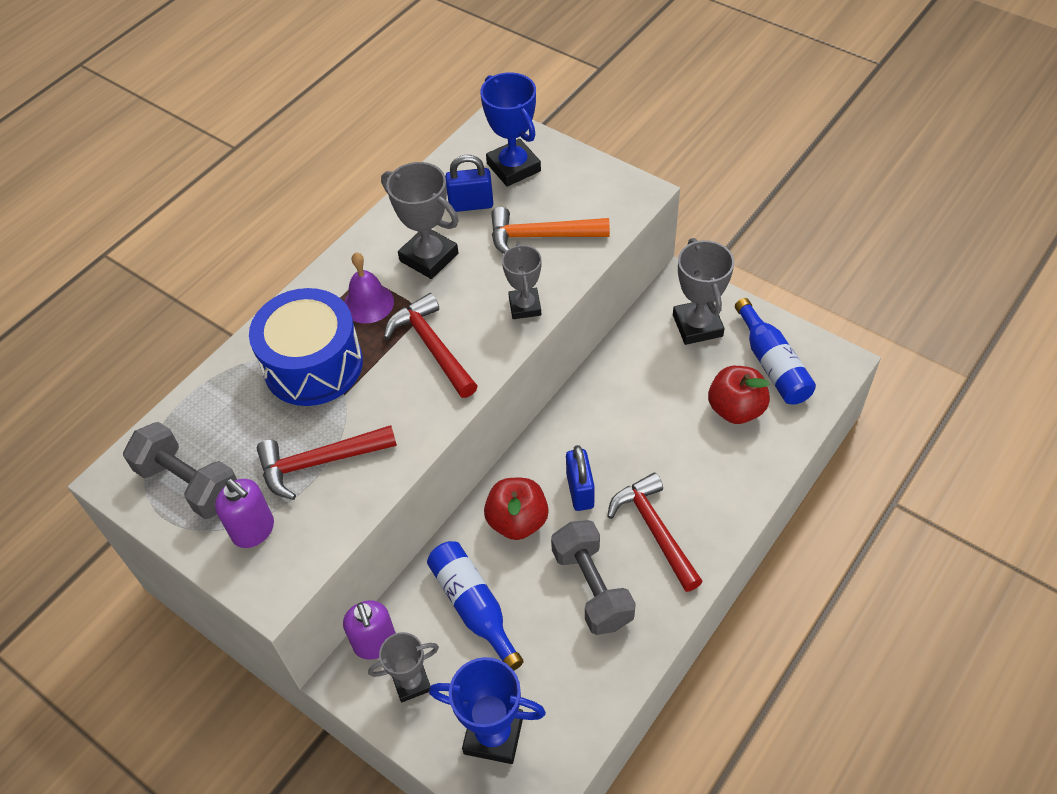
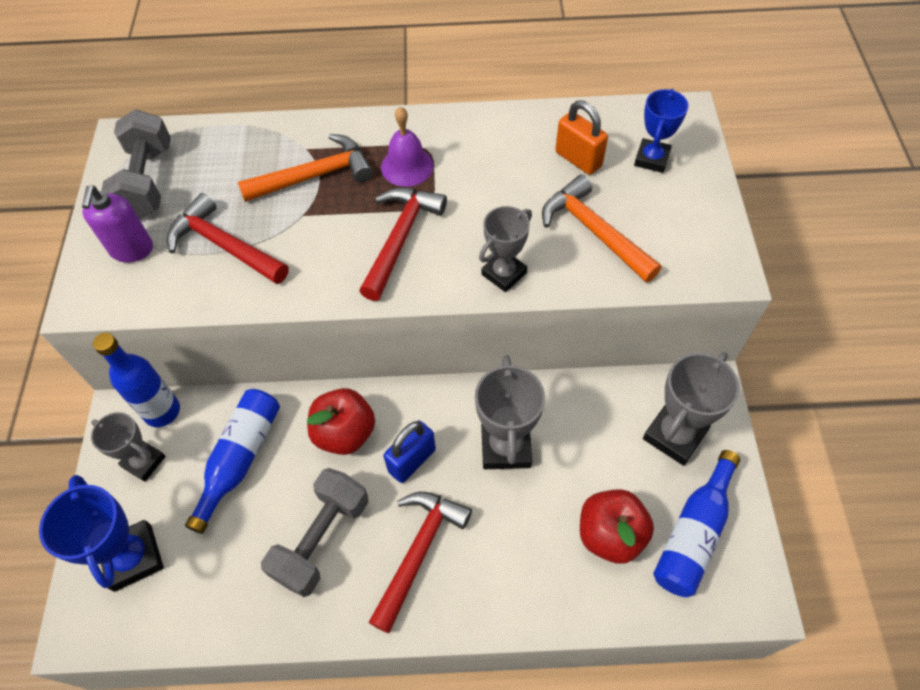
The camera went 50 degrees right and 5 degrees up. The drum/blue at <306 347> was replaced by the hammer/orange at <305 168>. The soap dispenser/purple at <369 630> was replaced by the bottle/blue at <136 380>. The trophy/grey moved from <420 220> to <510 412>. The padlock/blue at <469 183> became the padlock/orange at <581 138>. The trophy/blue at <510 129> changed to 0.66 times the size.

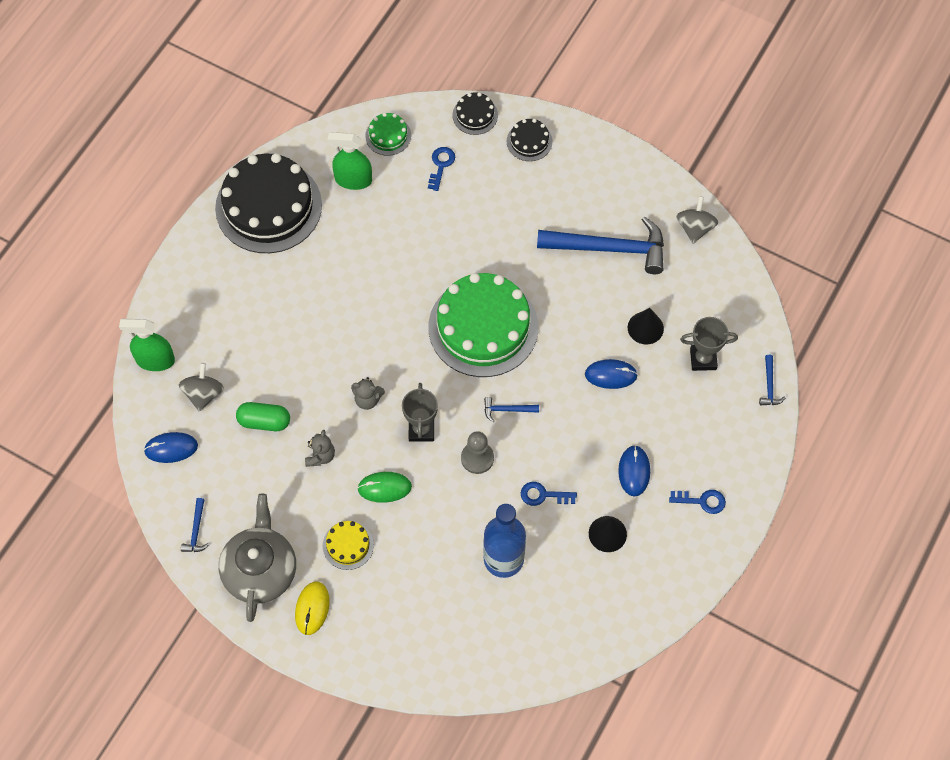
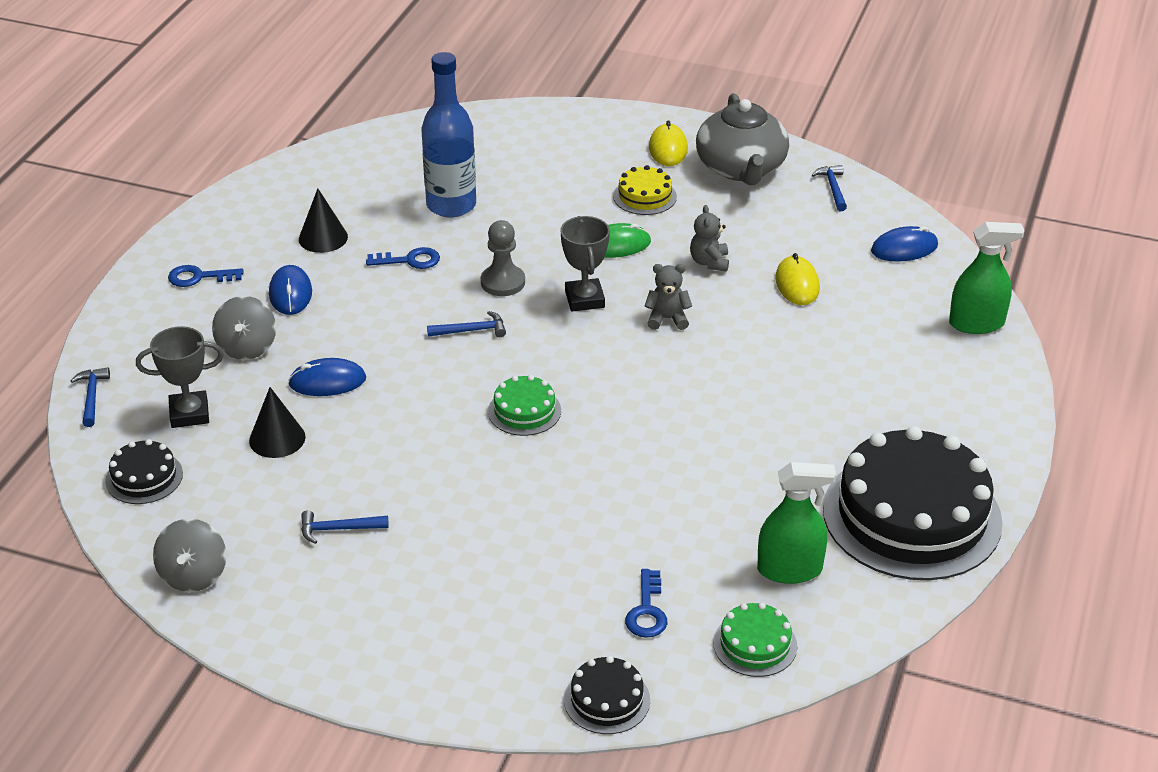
The camera went 170 degrees right and 25 degrees down. The spinning top/grey moved from <201 387> to <244 328>. The capsule/green at <263 416> was replaced by the mouse/yellow at <797 279>. The cake/green at <483 325> changed to 0.44 times the size. The cake/black moved from <529 140> to <144 471>. The hammer/blue at <600 245> changed to 0.41 times the size.

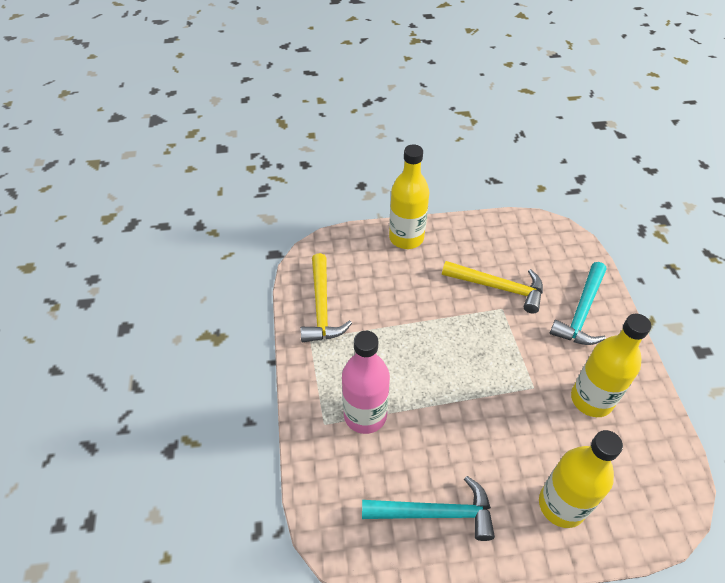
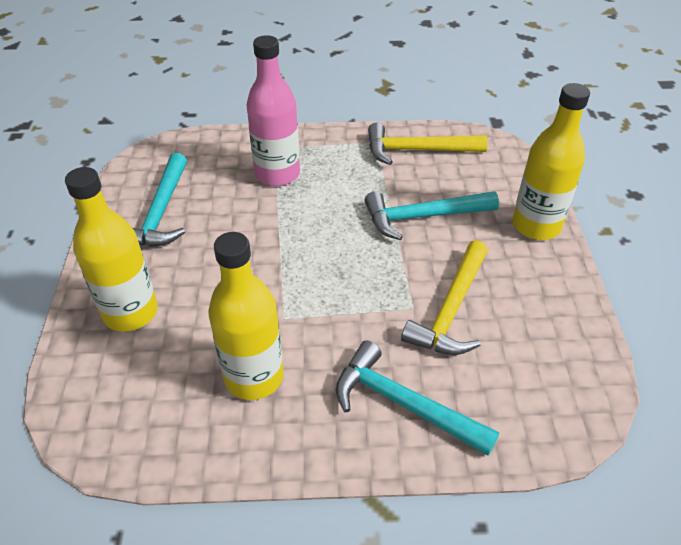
The camera went 95 degrees right and 5 degrees down. The hammer/turquoise at <432 215> appeared.

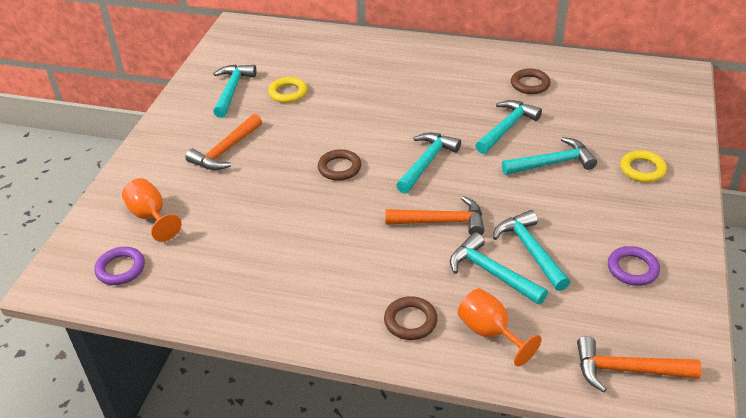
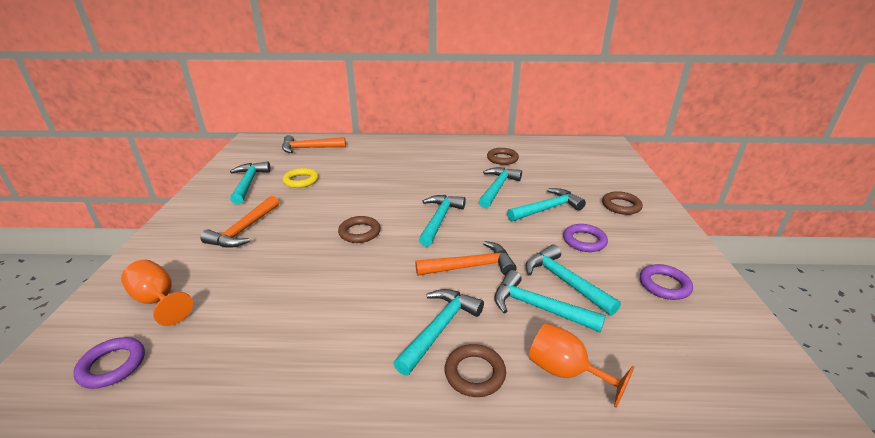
The camera went 15 degrees left and 10 degrees down. The hammer/orange moved from <639 364> to <314 144>. The ring/yellow at <643 166> became the ring/brown at <622 203>. The hammer/turquoise at <438 332> appeared. The ring/purple at <585 238> appeared.

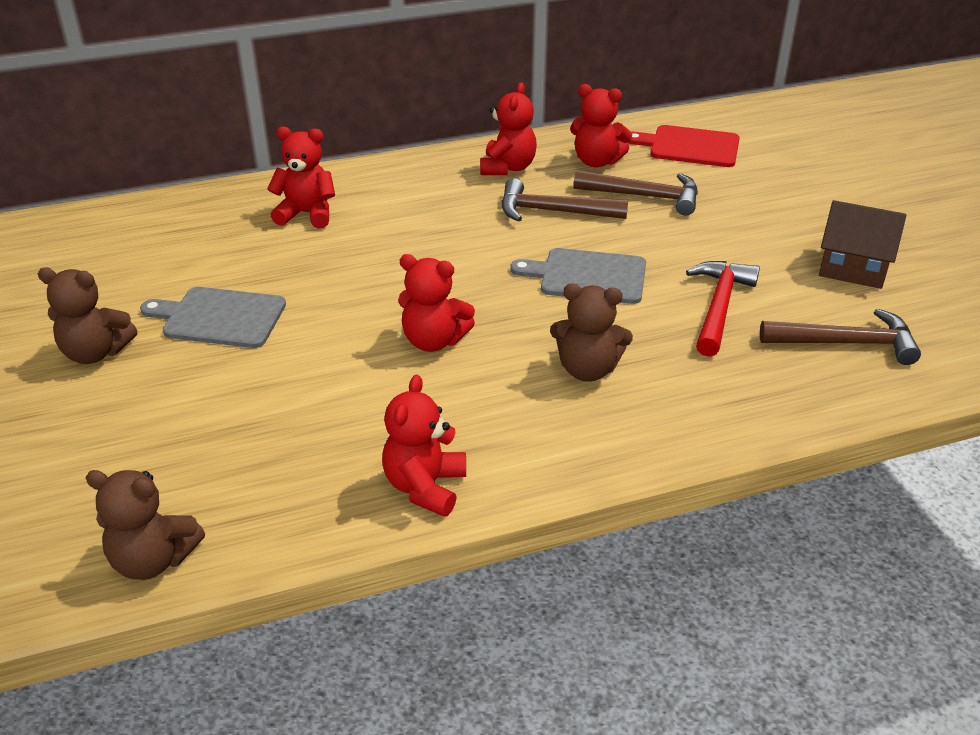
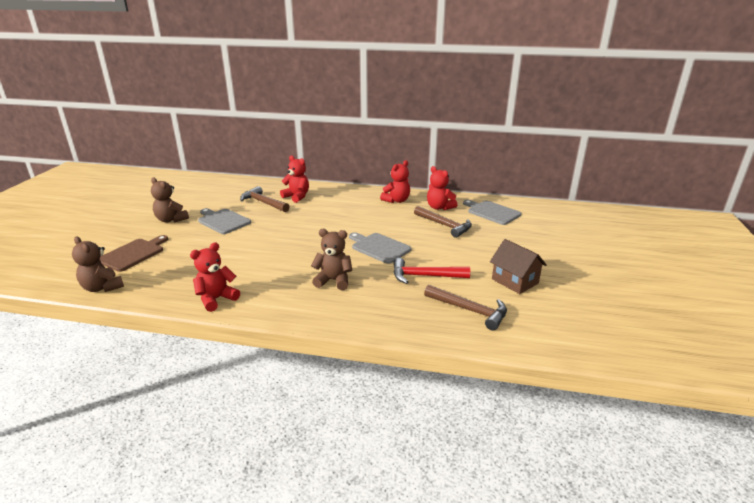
The camera went 30 degrees right and 10 degrees down. The teddy bear/red at <436 303> disappeared. The hammer/brown moved from <565 200> to <265 199>. The teddy bear/brown at <591 333> turned 150 degrees clockwise. The cutting board/red at <683 146> became the cutting board/grey at <492 212>. The hammer/red at <723 309> turned 135 degrees counterclockwise. The cutting board/brown at <133 253> appeared.

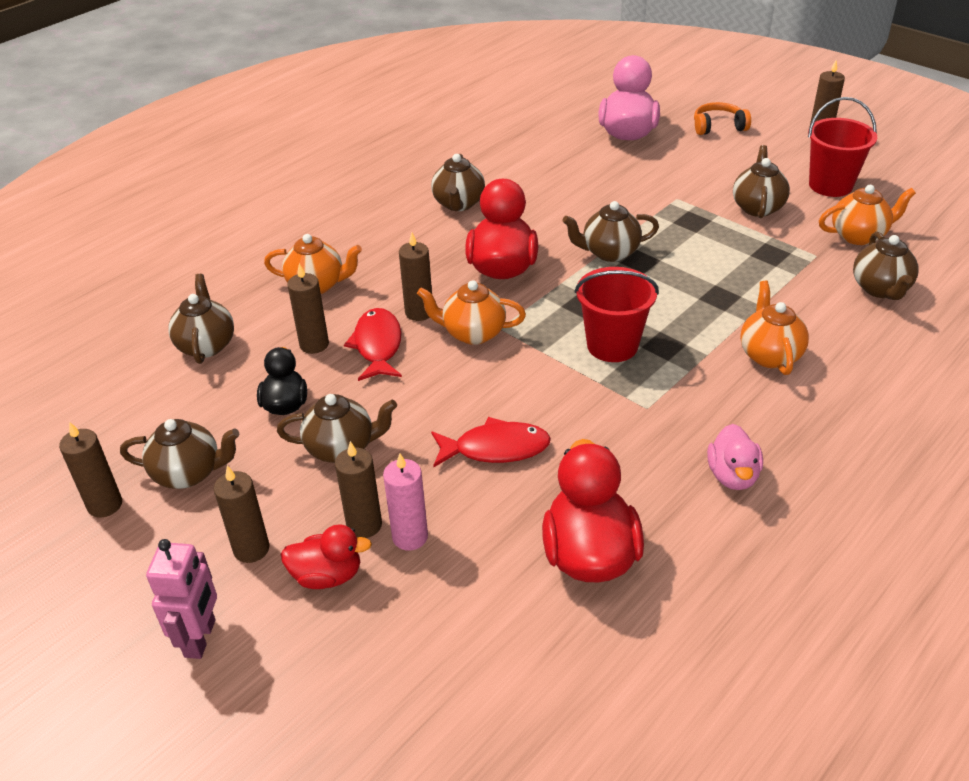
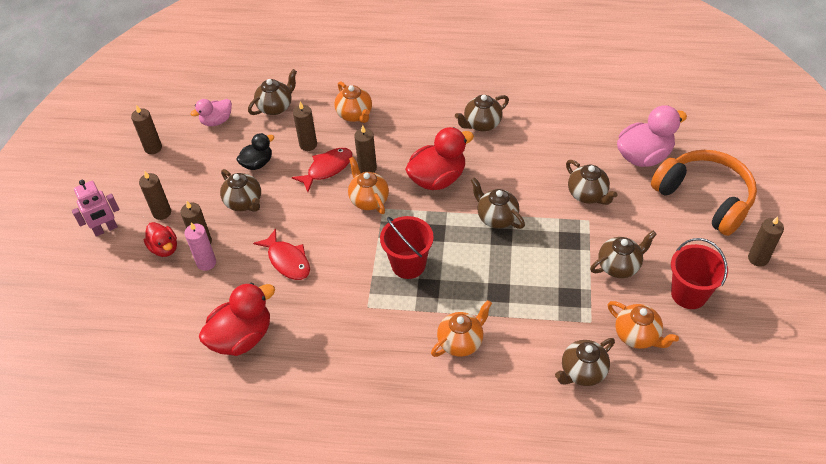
The camera went 55 degrees right and 10 degrees up. The teapot/brown moved from <179 454> to <592 182>. The headphones/orange at <722 118> changed to 2.08 times the size. The duck/pink moved from <735 457> to <211 112>.

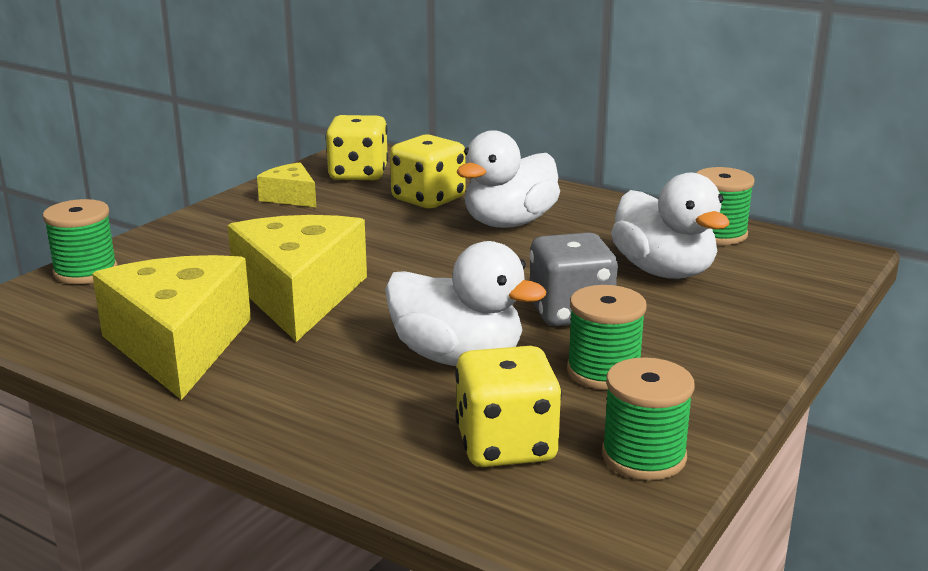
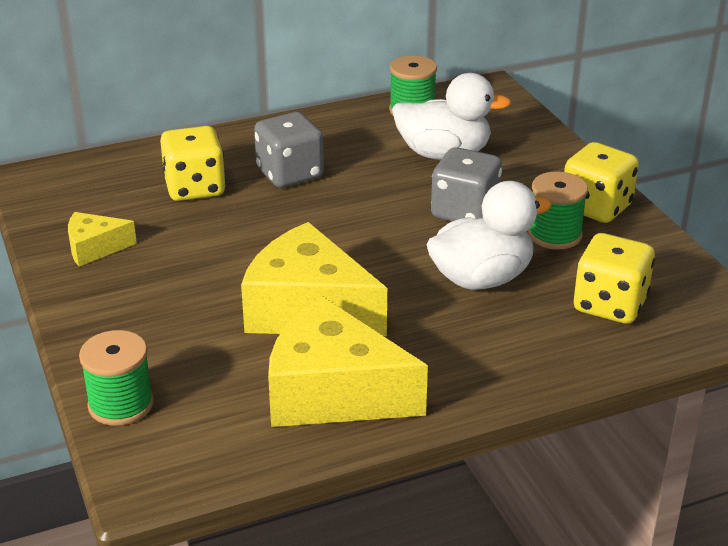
The camera went 55 degrees left and 10 degrees up. The dice/yellow moved from <356 148> to <601 182>. The duck/white at <508 179> was replaced by the dice/grey at <289 150>. The spool/green at <648 418> disappeared.

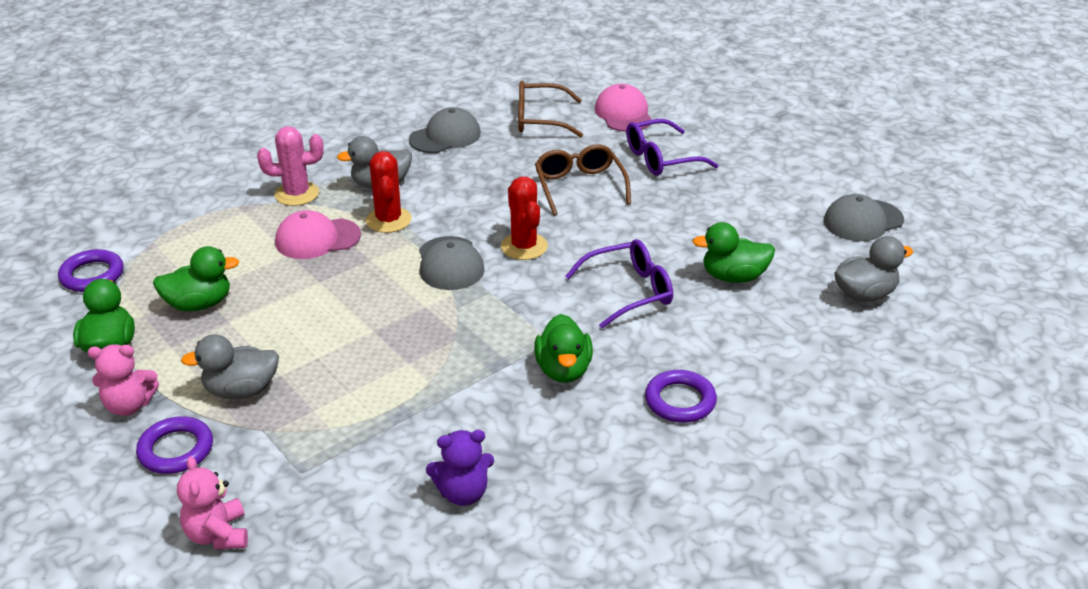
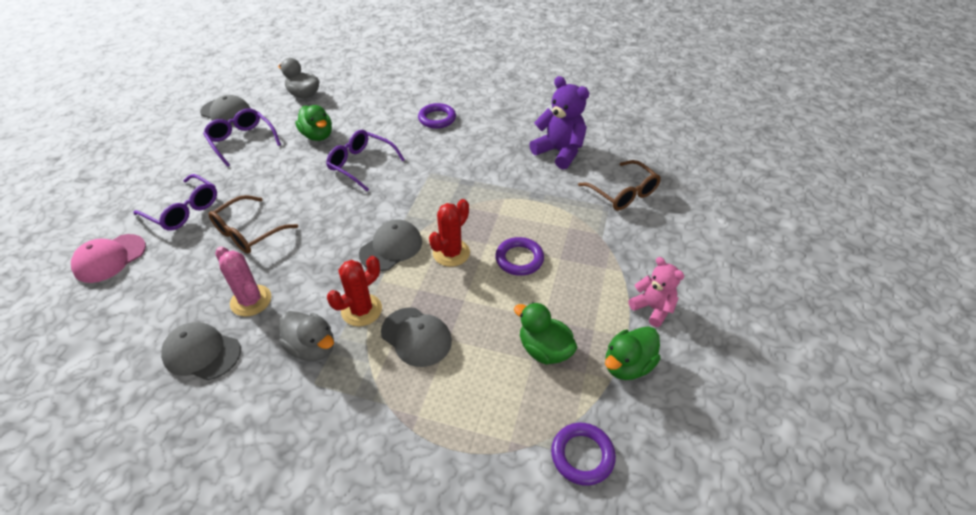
The camera went 125 degrees left and 10 degrees up. The ring/purple moved from <174 445> to <519 256>. The teddy bear/pink at <212 502> disappeared. The duck/grey at <230 366> disappeared. The cactus/pink moved from <290 166> to <243 281>. The cap/pink at <318 234> became the cap/grey at <416 337>. The teddy bear/purple at <460 468> changed to 1.58 times the size. The cactus/red moved from <524 218> to <449 233>. The glasses/brown moved from <550 109> to <619 185>. The duck/green at <563 348> disappeared. The glasses/purple at <242 137> appeared.

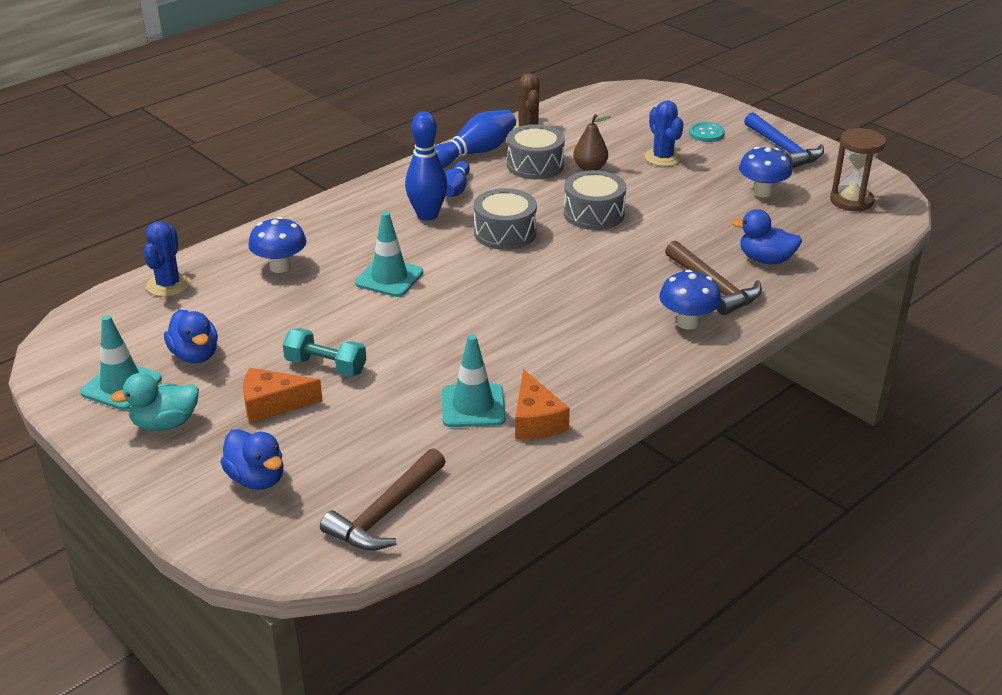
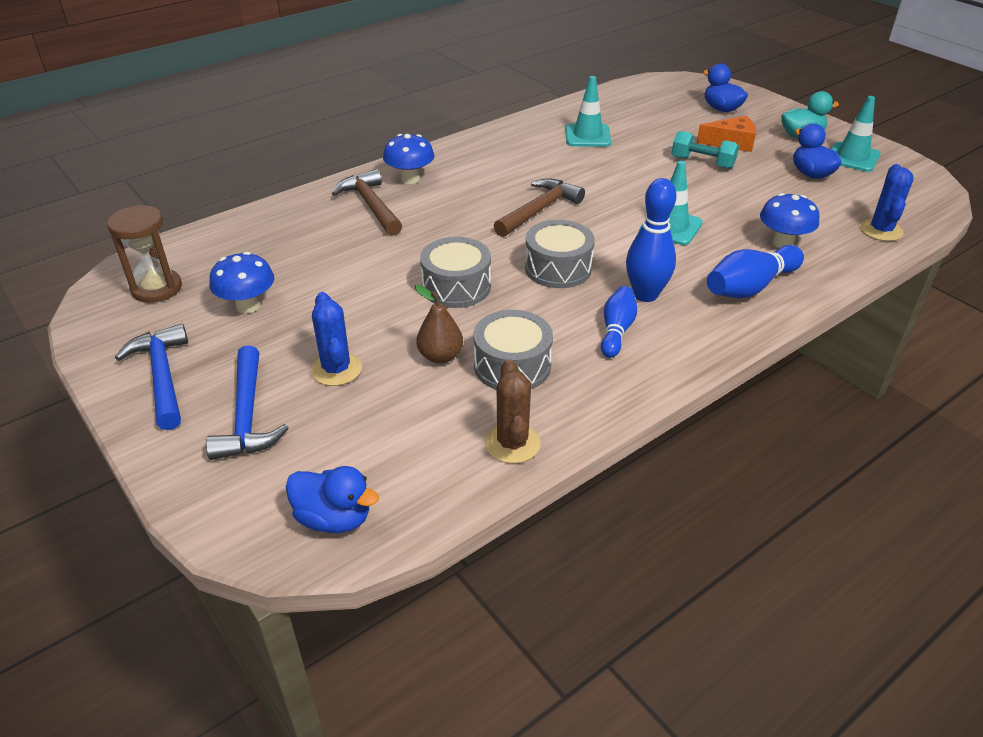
The camera went 175 degrees left and 5 degrees up. The hammer/brown moved from <383 499> to <539 207>. The bowling pin/blue moved from <475 139> to <755 271>. The cheese/orange at <542 404> disappeared. The button/turquoise at <707 132> was replaced by the hammer/blue at <247 402>. The duck/blue moved from <767 236> to <332 499>.

